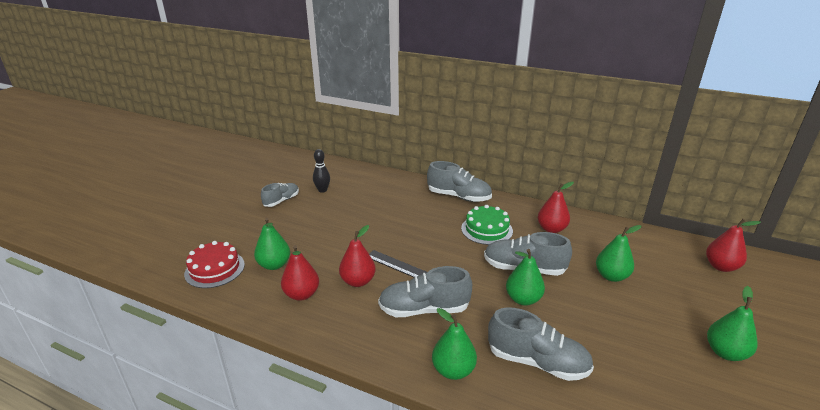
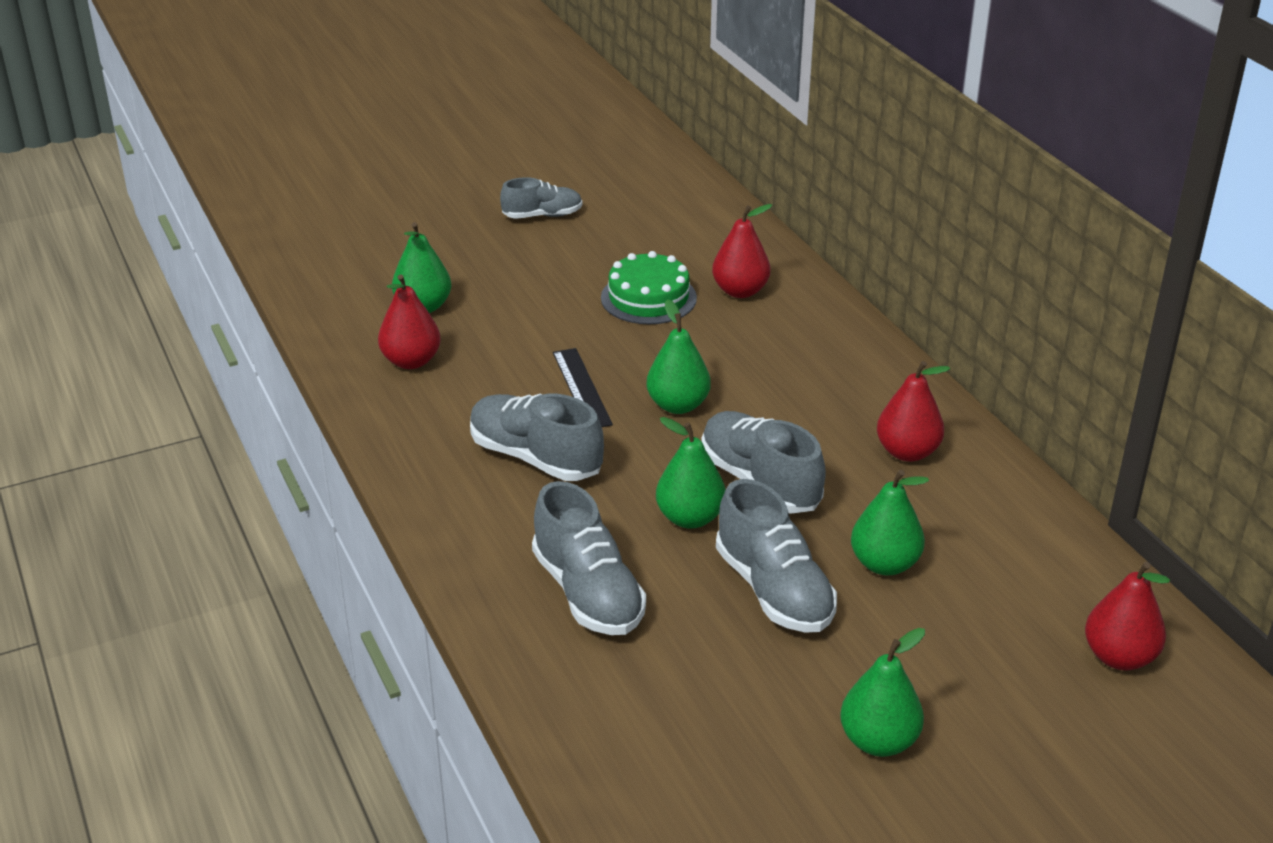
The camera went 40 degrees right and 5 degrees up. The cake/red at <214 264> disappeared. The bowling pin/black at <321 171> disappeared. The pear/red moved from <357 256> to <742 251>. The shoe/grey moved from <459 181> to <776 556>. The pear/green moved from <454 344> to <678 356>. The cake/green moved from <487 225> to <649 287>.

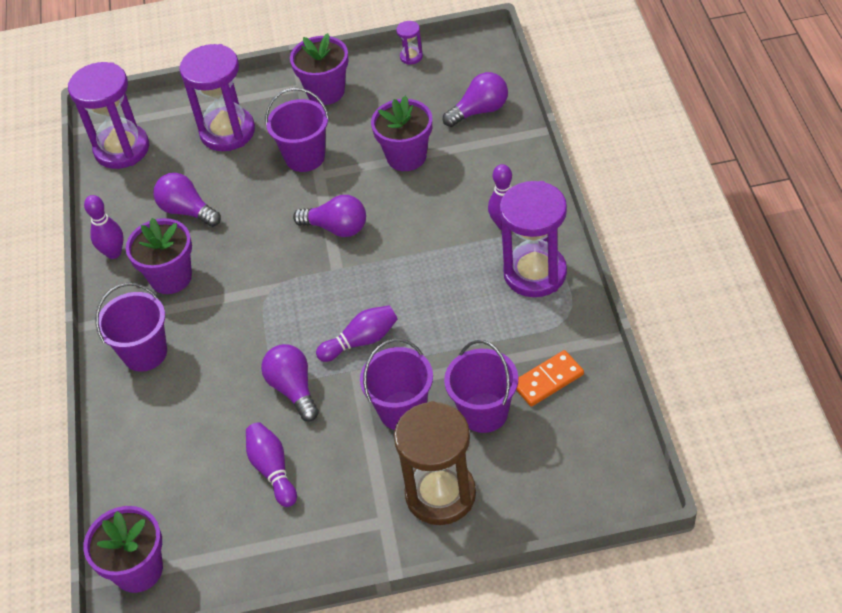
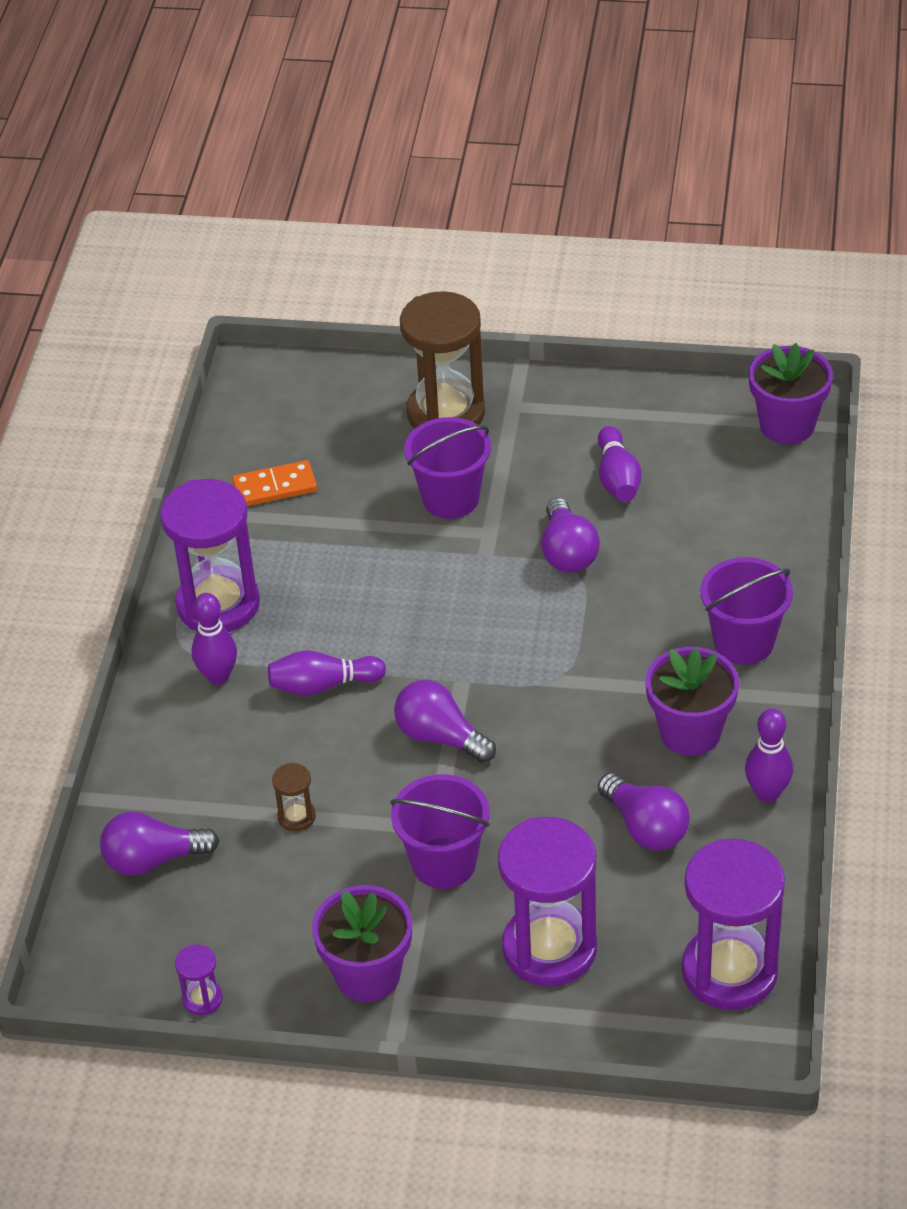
The camera went 165 degrees left and 5 degrees down. The bowling pin/purple moved from <357 333> to <327 673>. The flower pot/purple at <401 133> was replaced by the hourglass/brown at <294 797>. The bucket/purple at <481 386> disappeared.

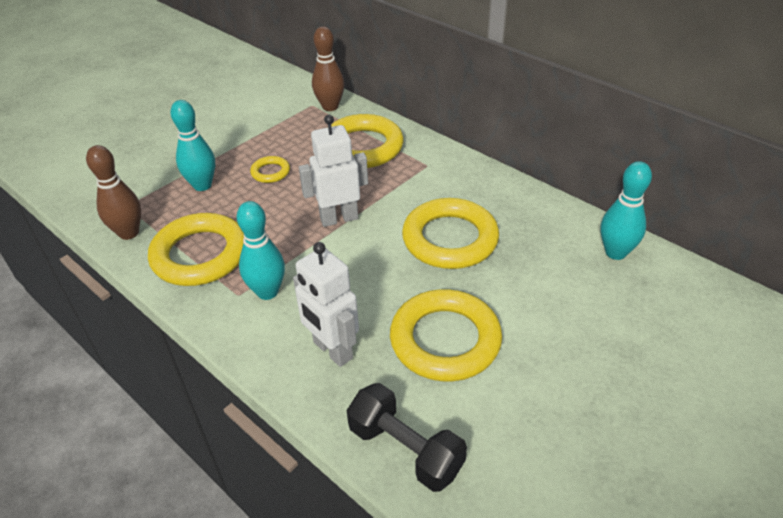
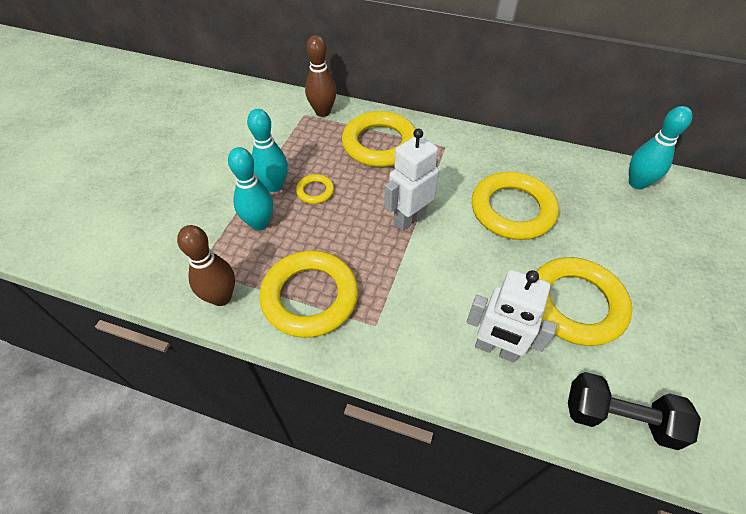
The camera went 25 degrees left and 10 degrees up. The bowling pin/turquoise moved from <261 250> to <267 150>.

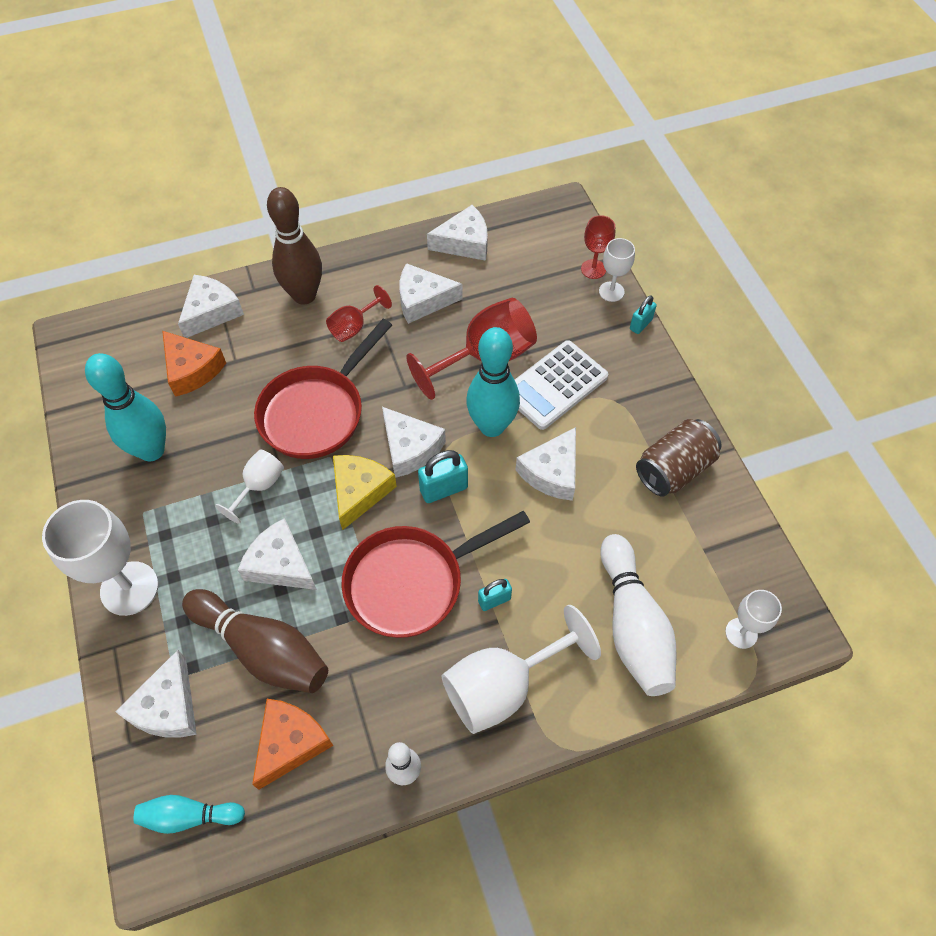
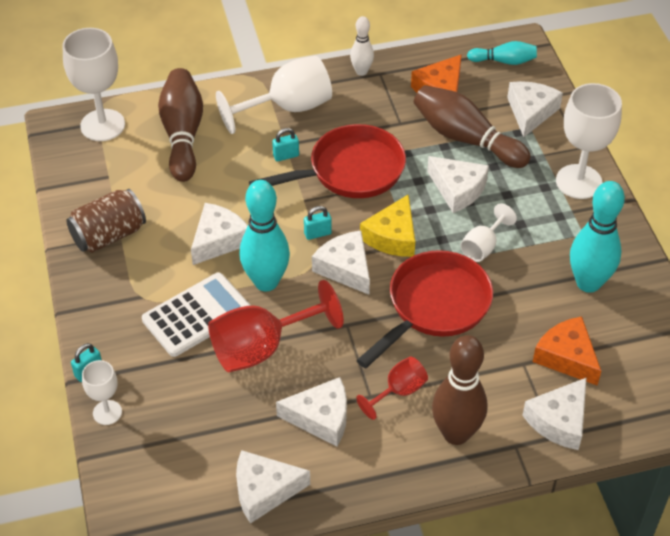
The camera went 175 degrees left and 10 degrees down. The padlock/turquoise at <443 476> changed to 0.64 times the size. The goblet/red at <598 247> disappeared. The bowling pin/white at <638 615> became the bowling pin/brown at <180 125>. The goblet/white at <753 619> changed to 1.84 times the size.

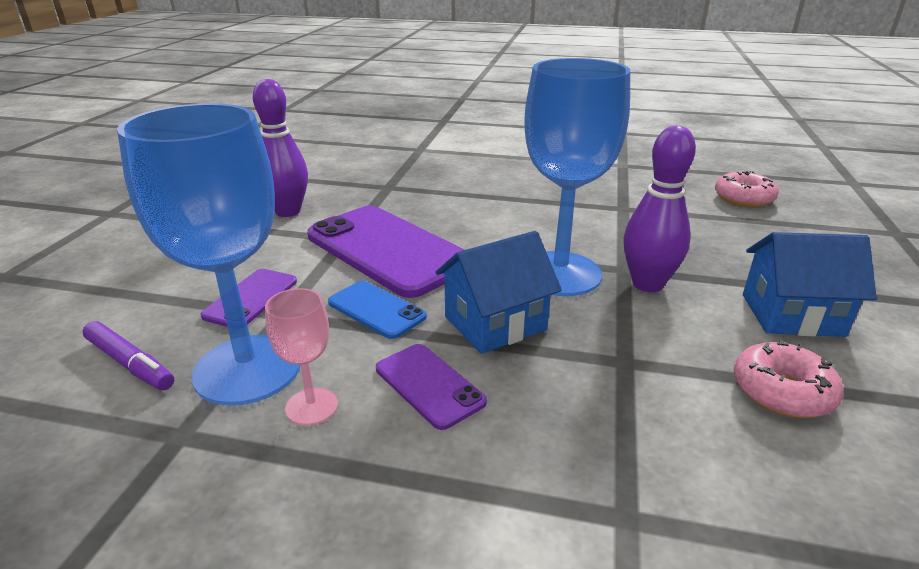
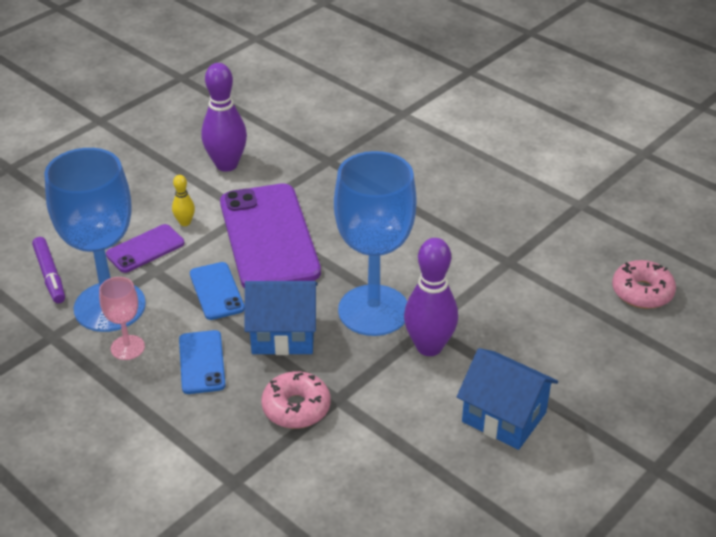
The camera went 30 degrees right and 10 degrees up. The phone/purple at <431 387> became the phone/blue at <202 362>. The donut/pink moved from <789 379> to <295 400>. The bowling pin/yellow at <183 200> appeared.

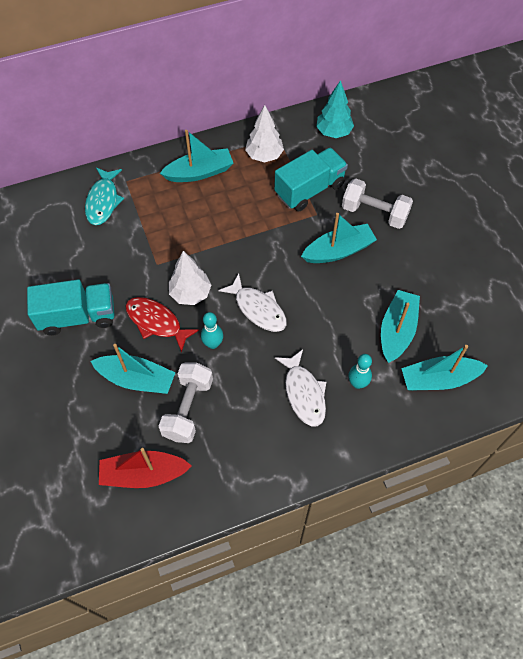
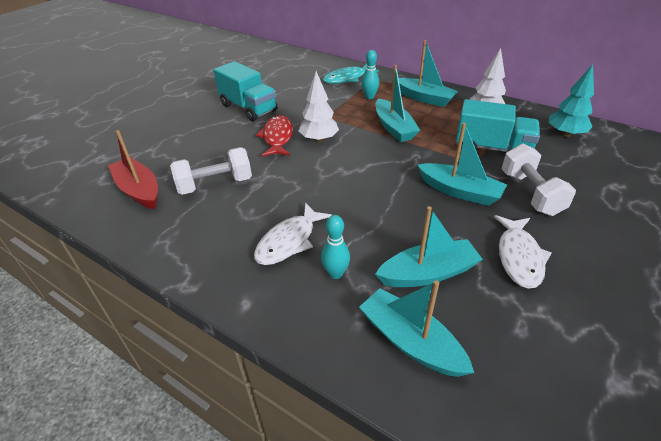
The camera went 55 degrees right and 20 degrees down. The boat/turquoise moved from <133 369> to <398 103>. The bowling pin/turquoise moved from <212 330> to <370 74>. The fish/white moved from <252 302> to <522 252>.

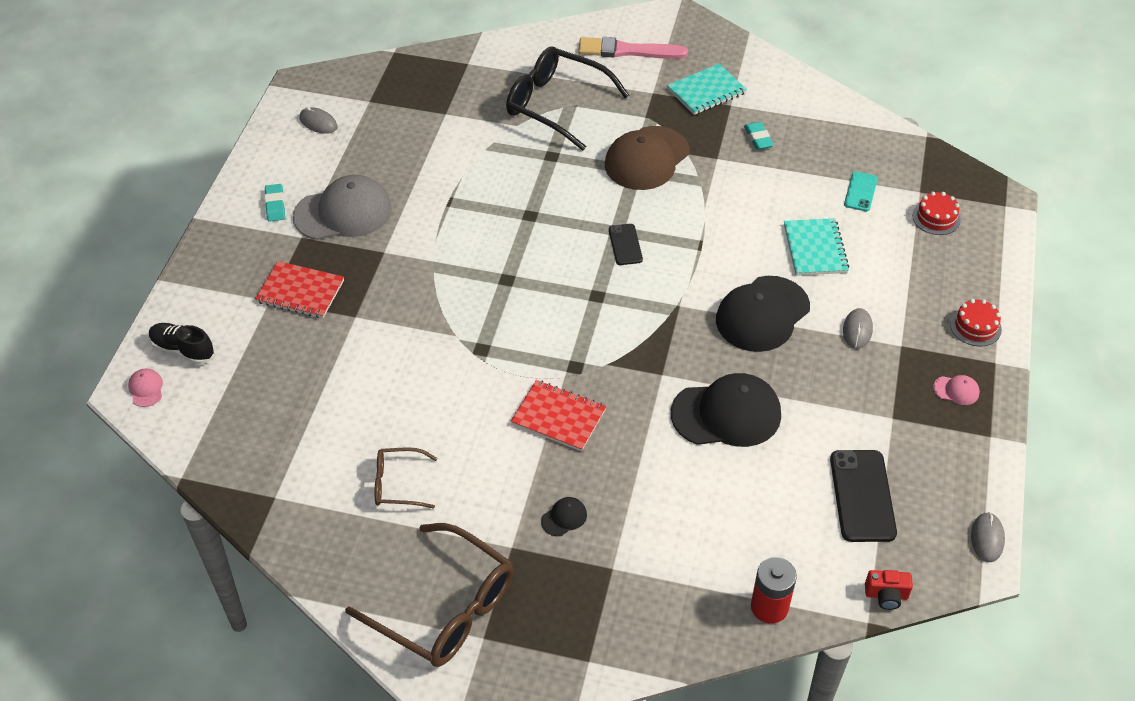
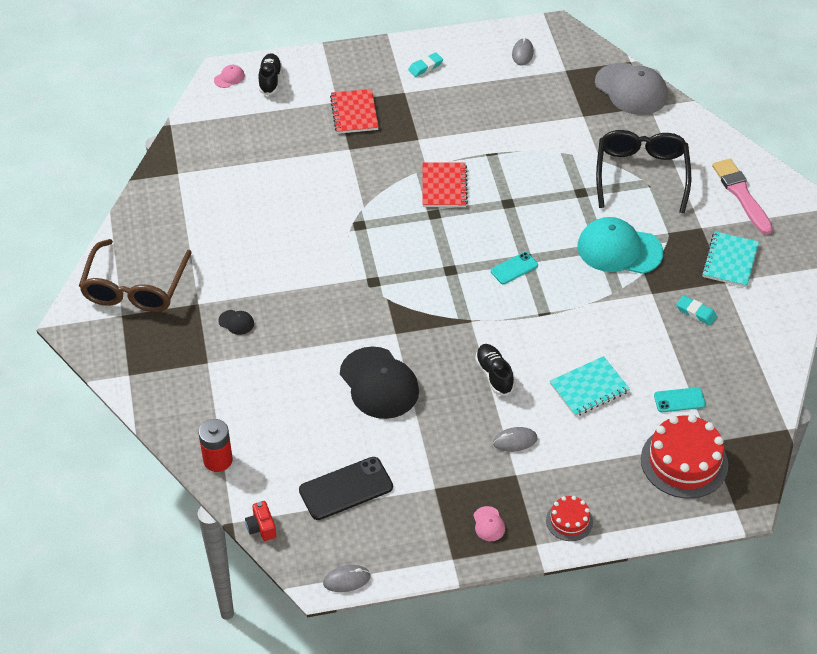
The camera went 65 degrees right and 0 degrees up. The cap/grey moved from <342 207> to <631 89>. The glasses/brown at <405 477> disappeared. The notebook/red moved from <558 415> to <445 184>. The cap/brown at <647 158> became the cap/turquoise at <620 245>. The phone/black at <626 244> became the phone/turquoise at <514 268>. The notebook/turquoise at <707 89> turned 75 degrees clockwise. The cap/black at <763 314> was replaced by the shoe/black at <494 370>. The eraser/turquoise at <759 136> turned 75 degrees clockwise. The cake/red at <936 213> changed to 1.90 times the size.

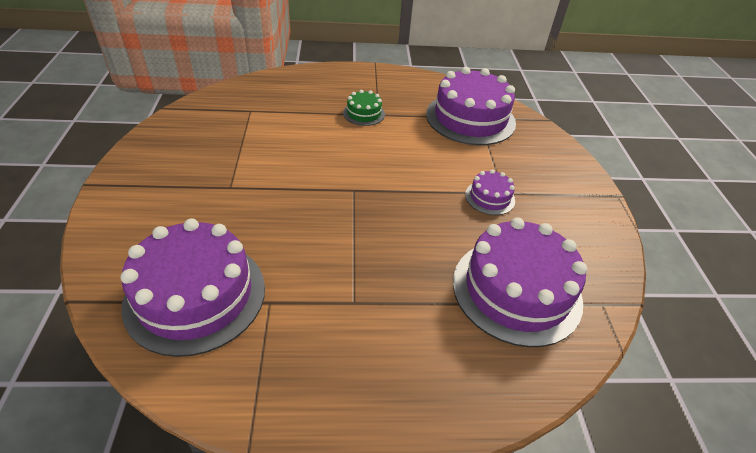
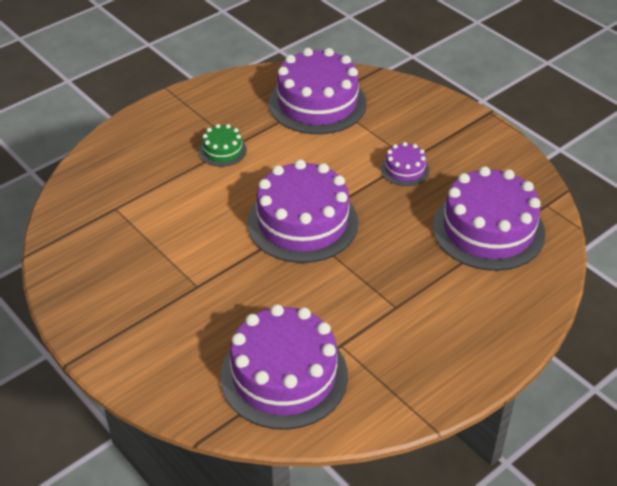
The camera went 35 degrees left and 0 degrees up. The cake/purple at <302 211> appeared.

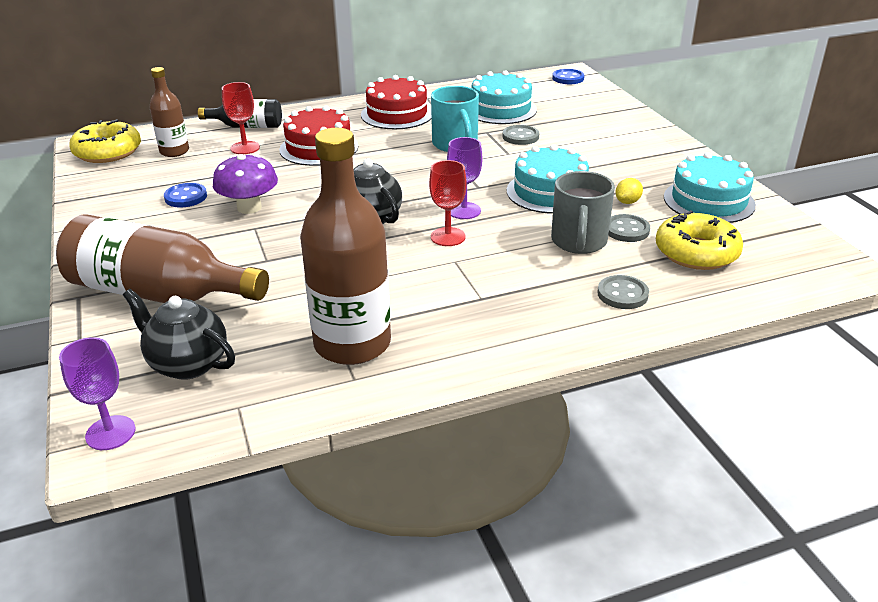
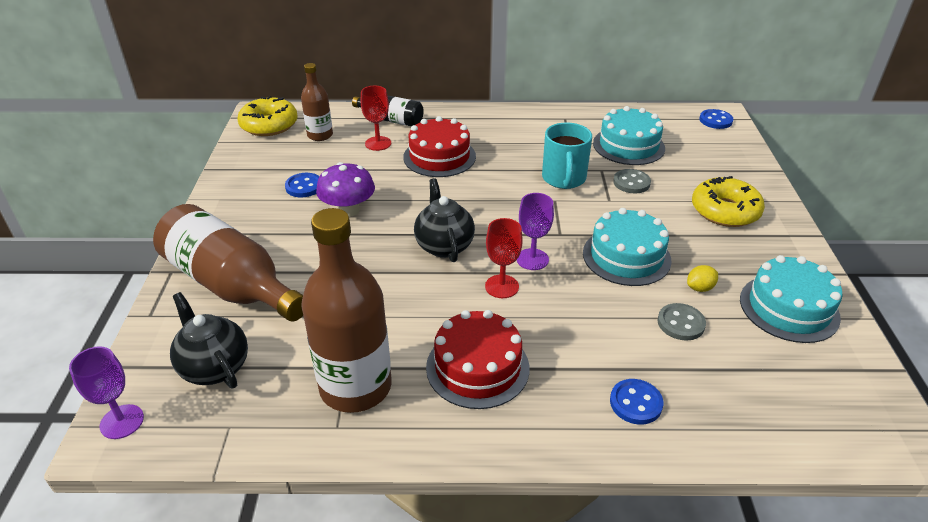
The camera went 20 degrees right and 5 degrees up. The cake/red moved from <396 102> to <477 359>. The mug/grey at <583 212> disappeared. The button/grey at <623 292> became the button/blue at <636 401>. The donut/yellow moved from <699 240> to <728 201>.

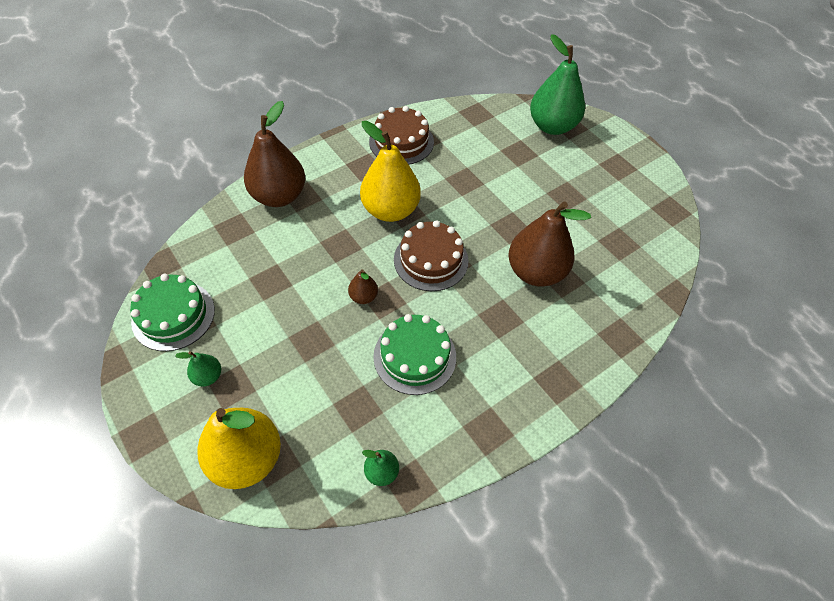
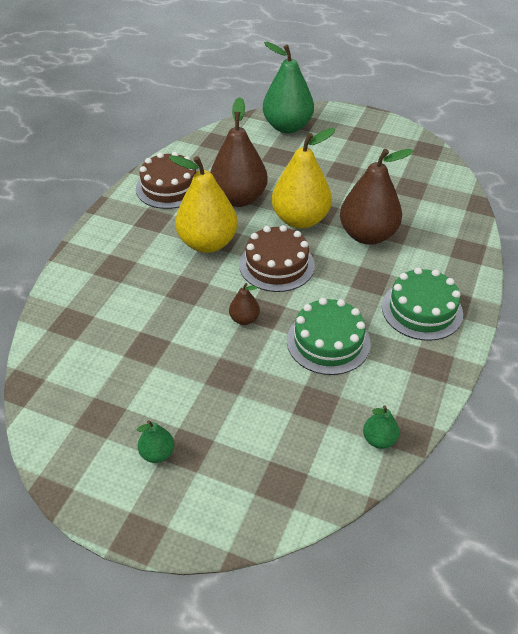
The camera went 30 degrees left and 10 degrees down. The cake/green moved from <172 312> to <422 304>. The pear/yellow moved from <239 448> to <303 178>. The pear/brown moved from <274 154> to <239 152>.

